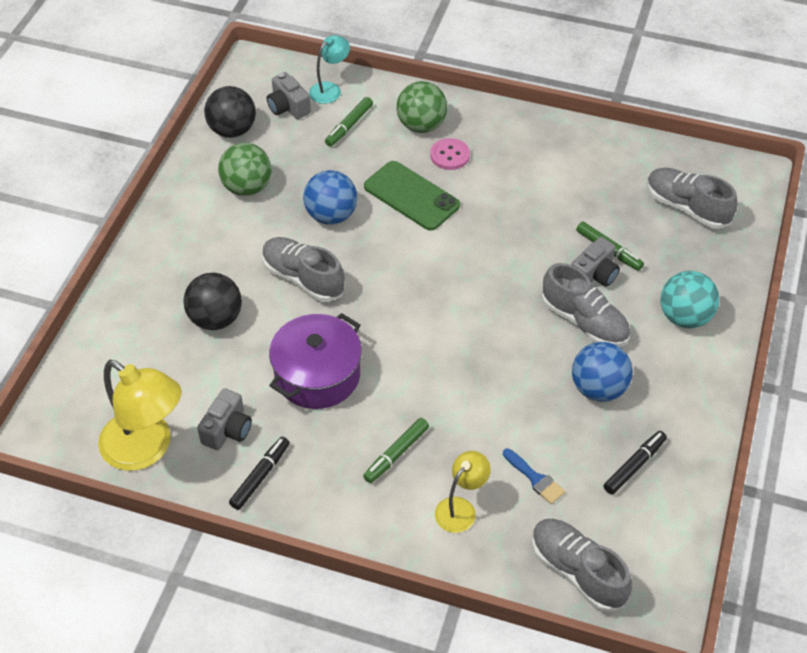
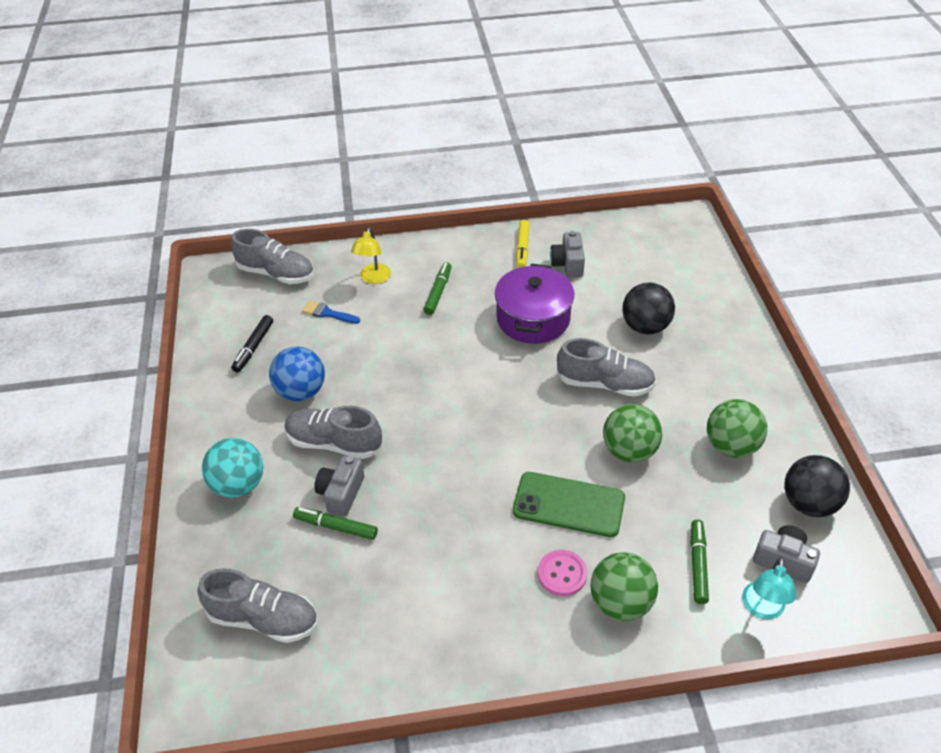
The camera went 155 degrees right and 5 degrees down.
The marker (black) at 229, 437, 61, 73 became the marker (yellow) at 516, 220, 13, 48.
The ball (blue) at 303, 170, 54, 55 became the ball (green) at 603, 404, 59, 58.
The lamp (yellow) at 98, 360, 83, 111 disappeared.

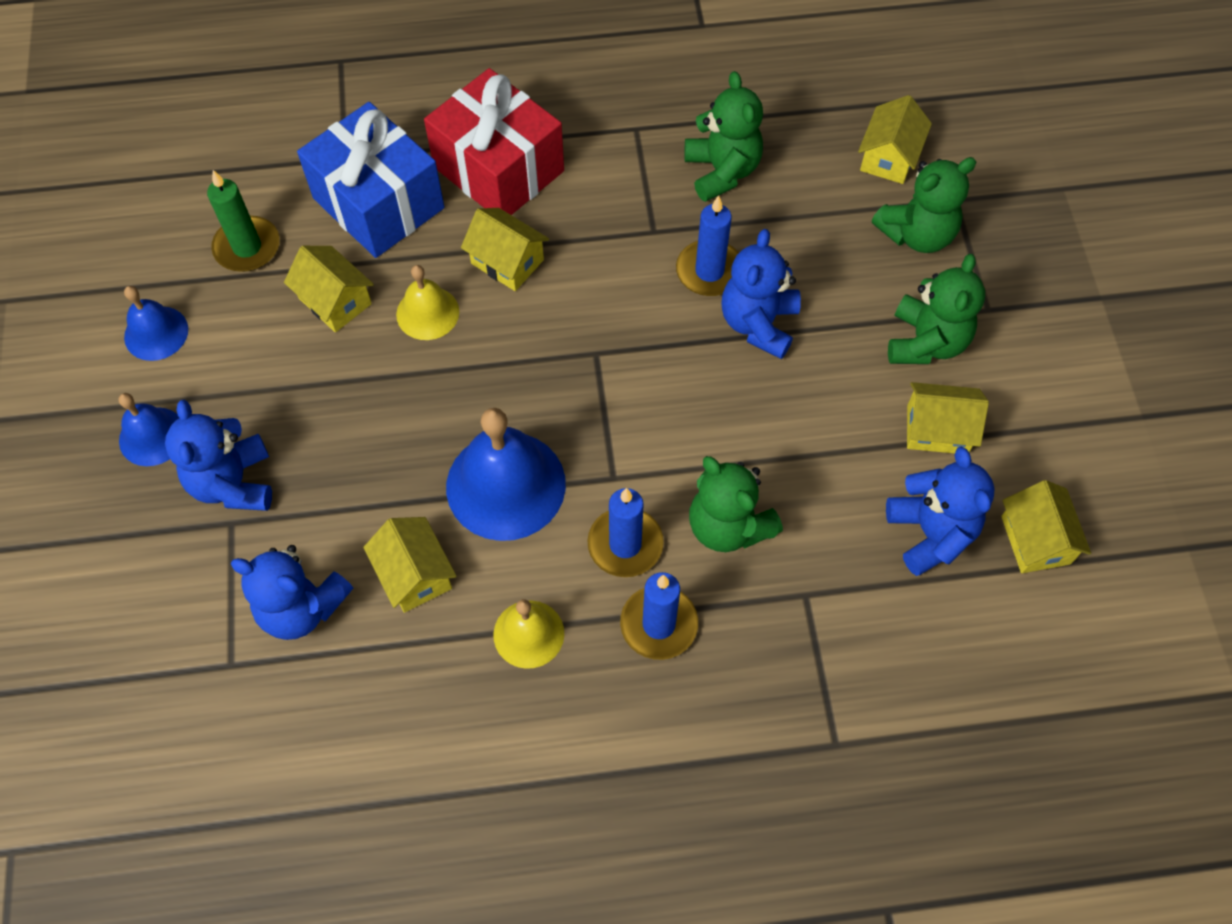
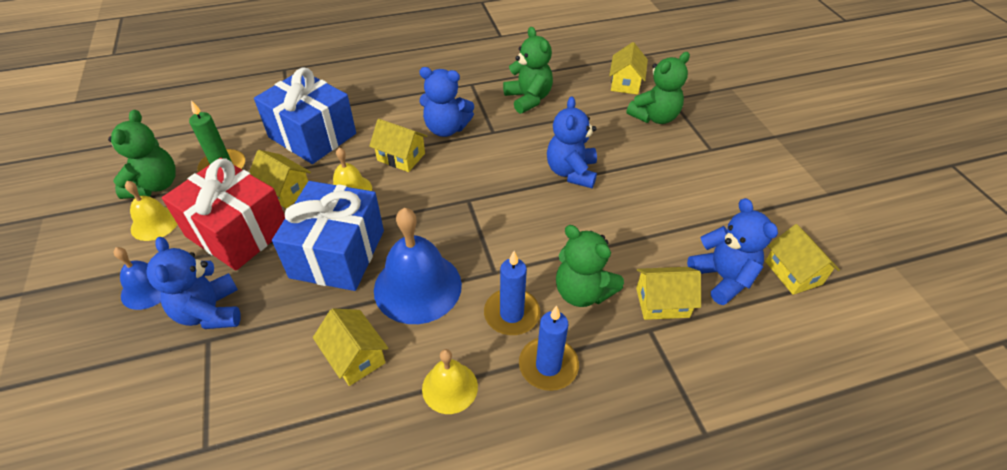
The camera went 10 degrees left and 15 degrees down.
The teddy bear (green) moved from 888, 254, 97, 110 to 108, 110, 68, 89.
The bell (blue) at 124, 286, 64, 75 became the bell (yellow) at 125, 181, 52, 60.
The gift (red) moved from 424, 68, 140, 147 to 162, 158, 123, 112.
The gift (blue) at 272, 181, 112, 110 appeared.
The teddy bear (blue) moved from 231, 545, 122, 95 to 419, 67, 55, 70.
The house (yellow) moved from 907, 382, 82, 71 to 636, 267, 65, 53.
The candle (blue) at 676, 195, 63, 101 disappeared.

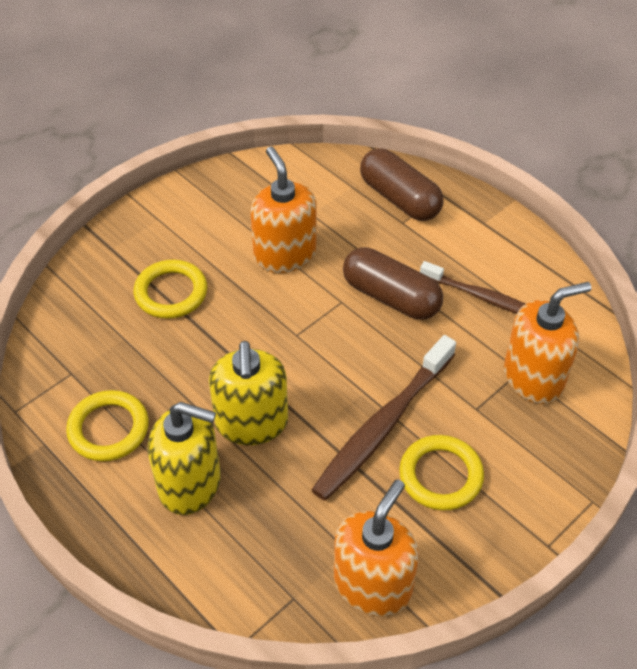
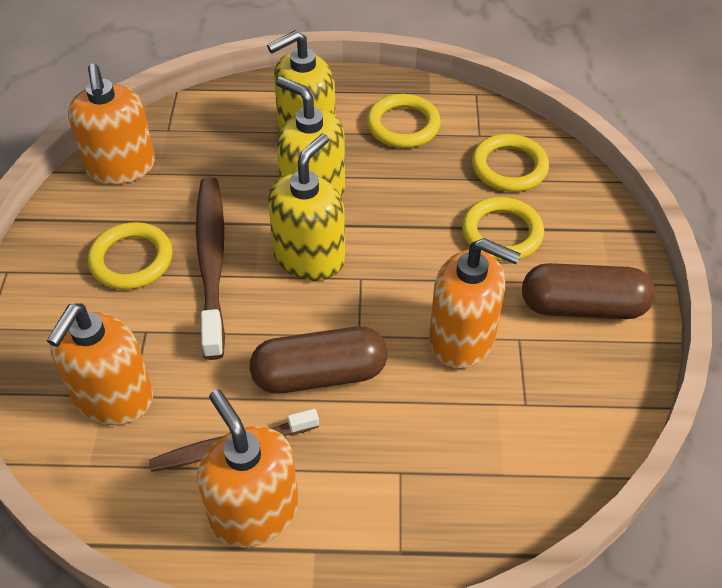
The camera went 135 degrees right and 0 degrees up.
The soap dispenser (orange) at 197, 389, 102, 159 appeared.
The soap dispenser (yellow) at 268, 133, 77, 148 appeared.
The ring (yellow) at 472, 134, 77, 58 appeared.
The capsule (brown) moved from 360, 148, 83, 73 to 522, 263, 133, 56.

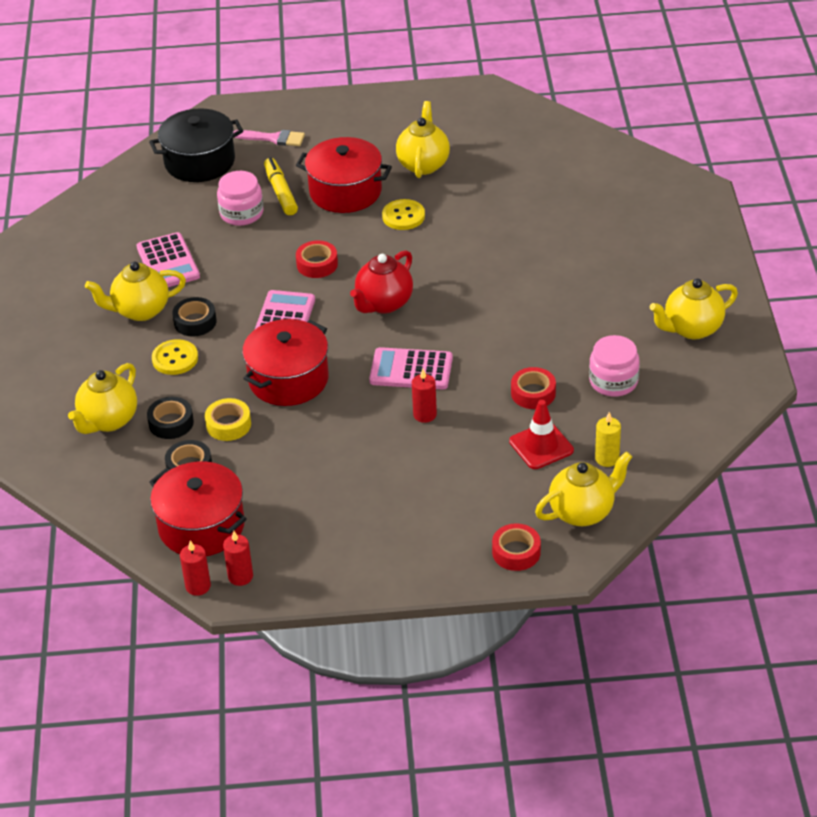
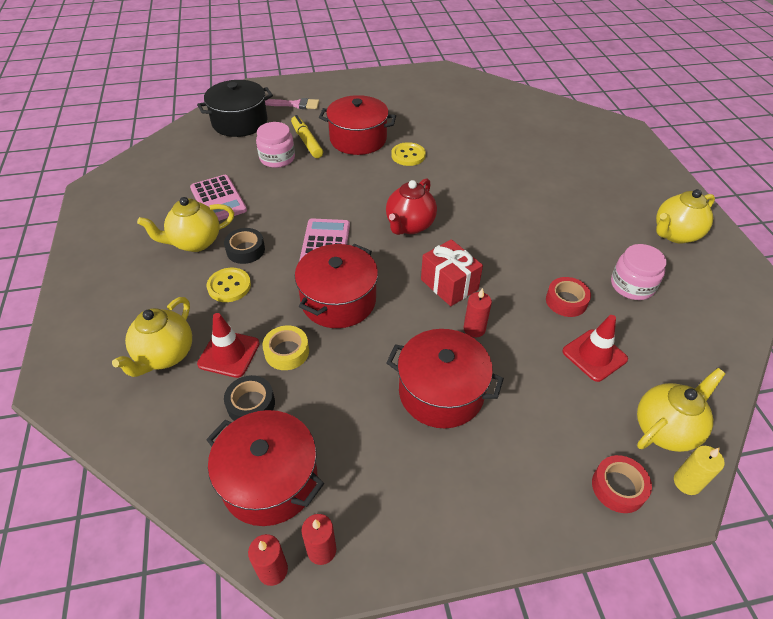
The camera went 10 degrees left and 5 degrees up.
The tape (black) at 147, 397, 47, 42 was replaced by the traffic cone (red) at 197, 313, 63, 65.
The pot (red) at 386, 329, 118, 99 appeared.
The calculator (pink) at 369, 347, 84, 43 was replaced by the gift (red) at 421, 239, 62, 67.
The candle (yellow) moved from 595, 412, 26, 55 to 674, 446, 51, 49.
The tape (red) at 296, 240, 42, 38 disappeared.
The teapot (yellow) at 396, 101, 54, 77 disappeared.

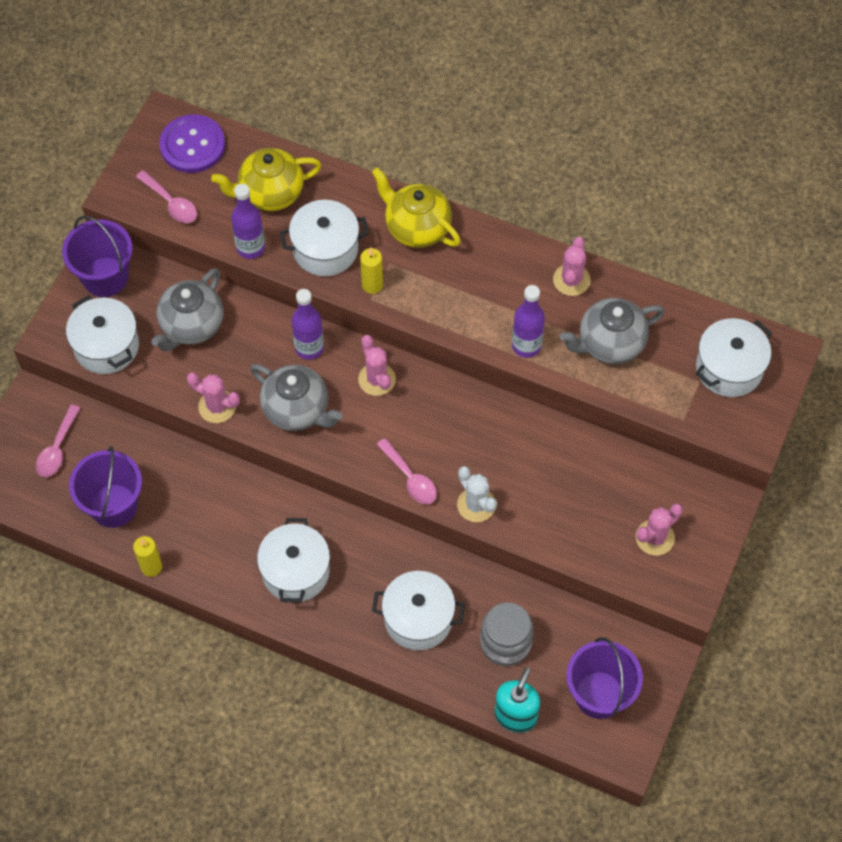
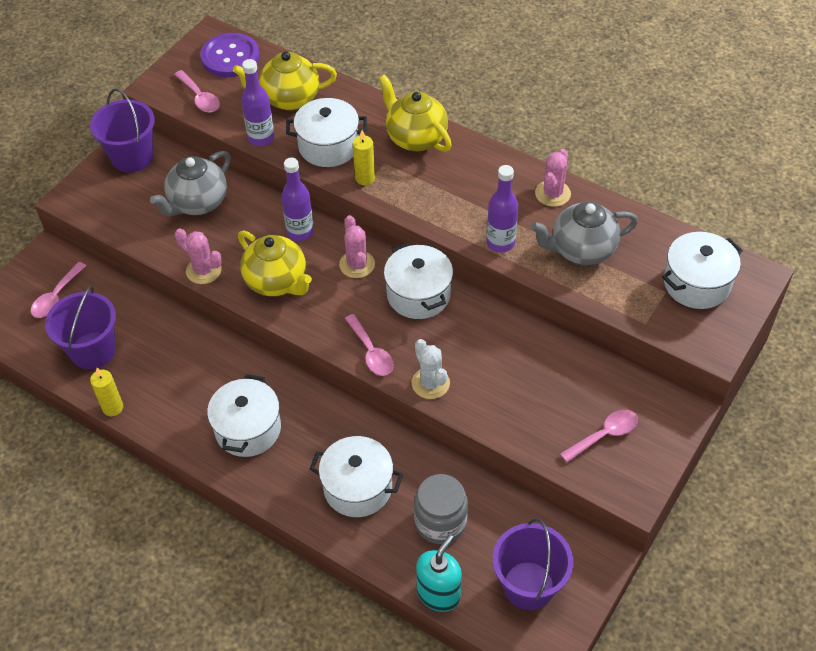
The camera went 10 degrees right and 10 degrees down.
The teapot (grey) at 250, 364, 93, 67 became the teapot (yellow) at 238, 231, 74, 65.
The pot (white) moved from 66, 295, 73, 79 to 384, 243, 69, 76.
The cactus (pink) at 636, 503, 47, 53 was replaced by the spoon (pink) at 560, 410, 78, 53.

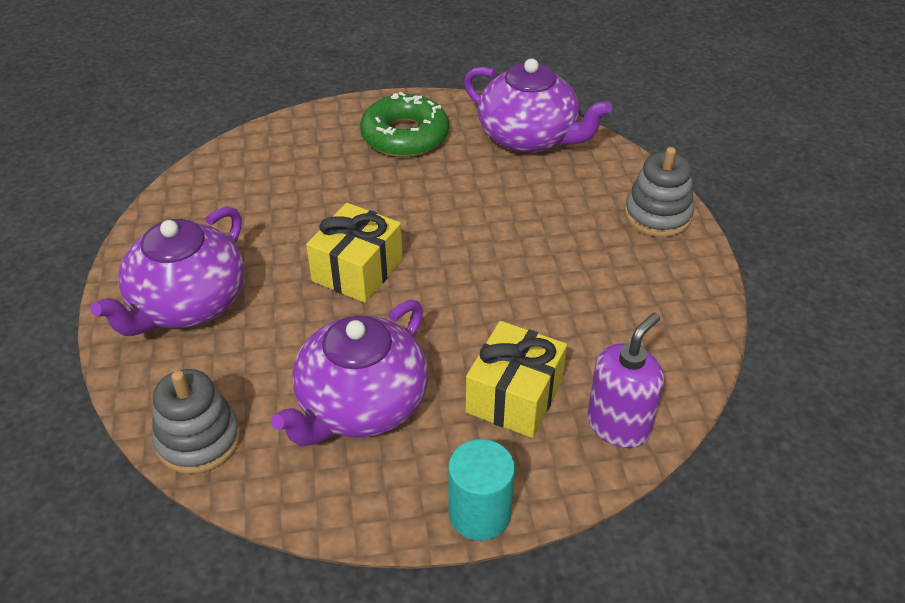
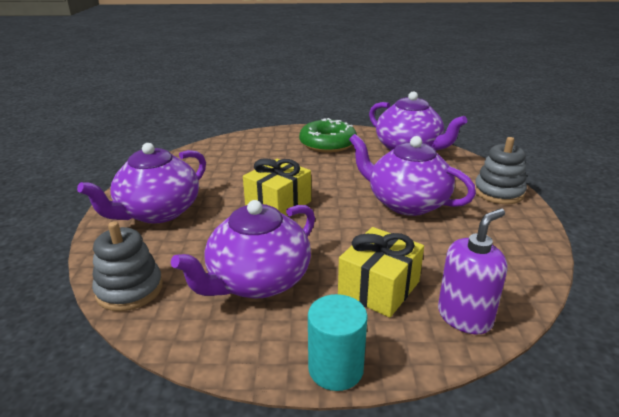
The camera went 10 degrees right and 15 degrees down.
The teapot (purple) at 349, 134, 127, 82 appeared.

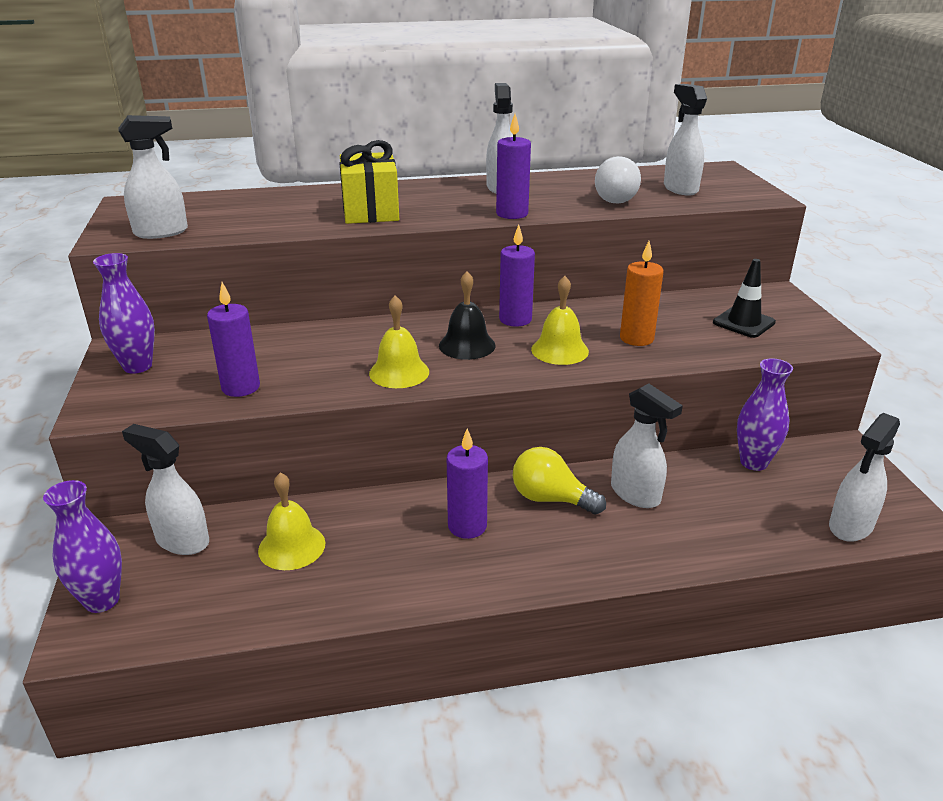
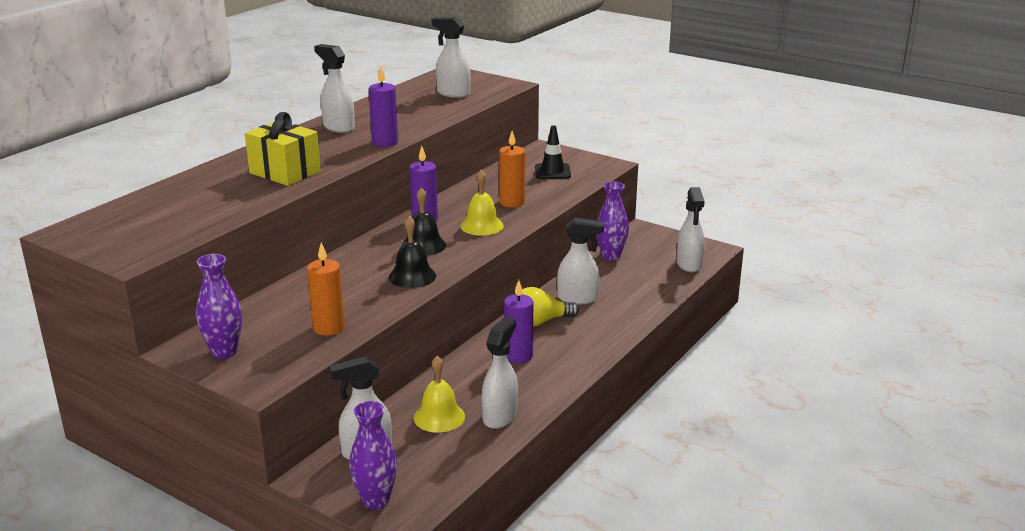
The camera went 45 degrees left and 5 degrees down.
The candle (purple) at 207, 282, 53, 115 became the candle (orange) at 307, 242, 38, 94.
The bell (yellow) at 369, 296, 60, 92 became the bell (black) at 389, 216, 47, 72.
The spray bottle (white) moved from 118, 115, 70, 124 to 482, 317, 36, 112.
The light bulb (white) at 595, 156, 46, 48 disappeared.

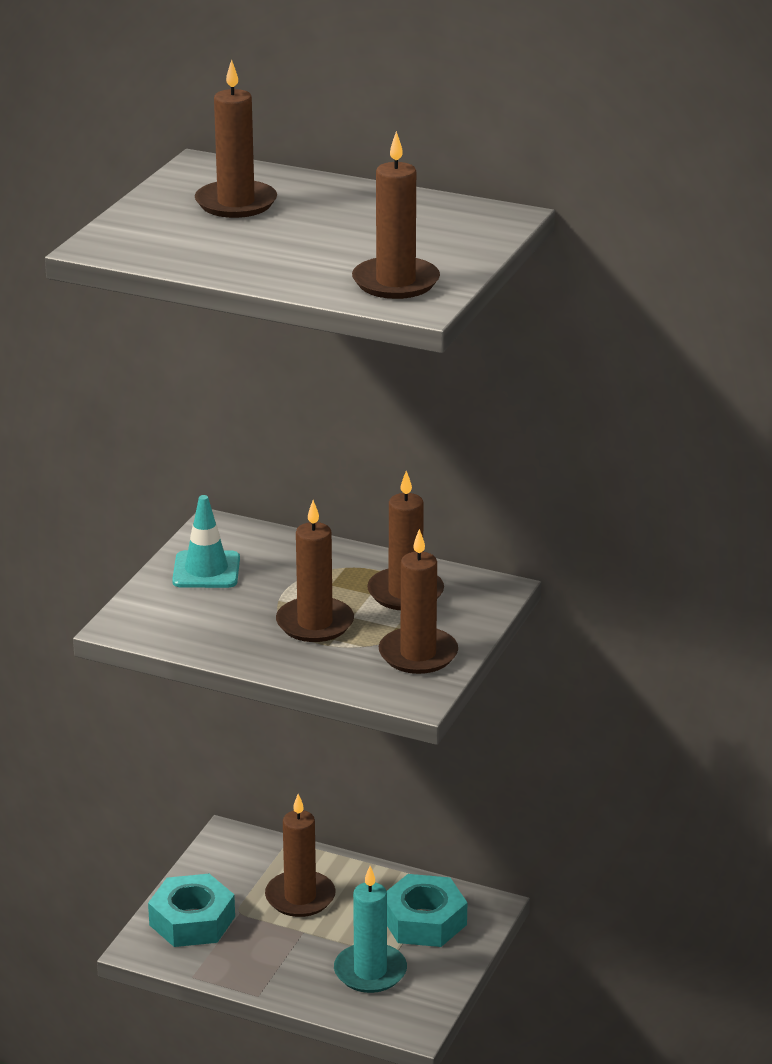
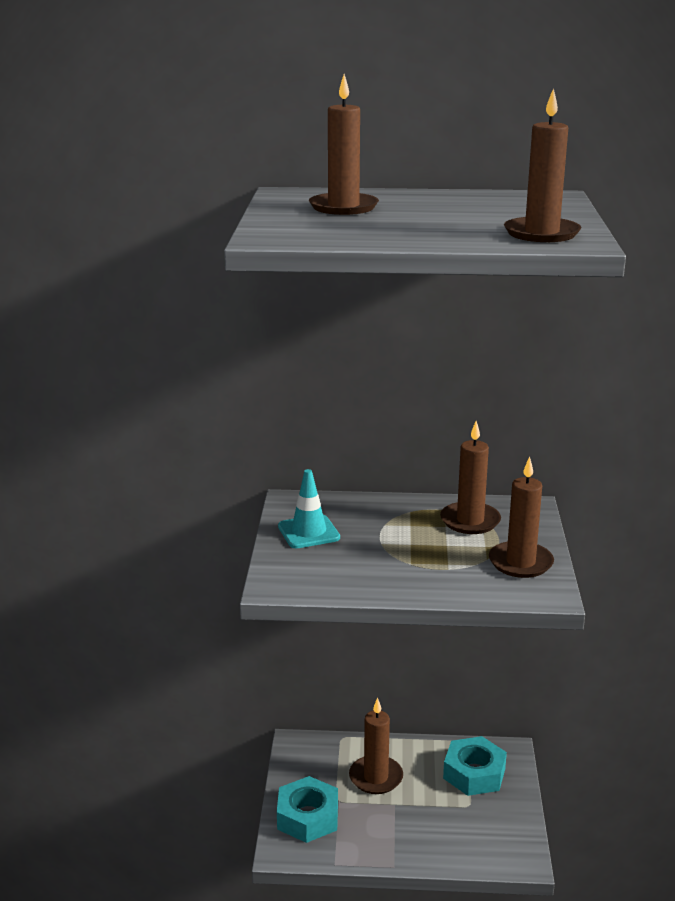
The camera went 20 degrees left and 5 degrees down.
The candle (brown) at 276, 500, 78, 142 disappeared.
The candle (turquoise) at 334, 866, 73, 127 disappeared.

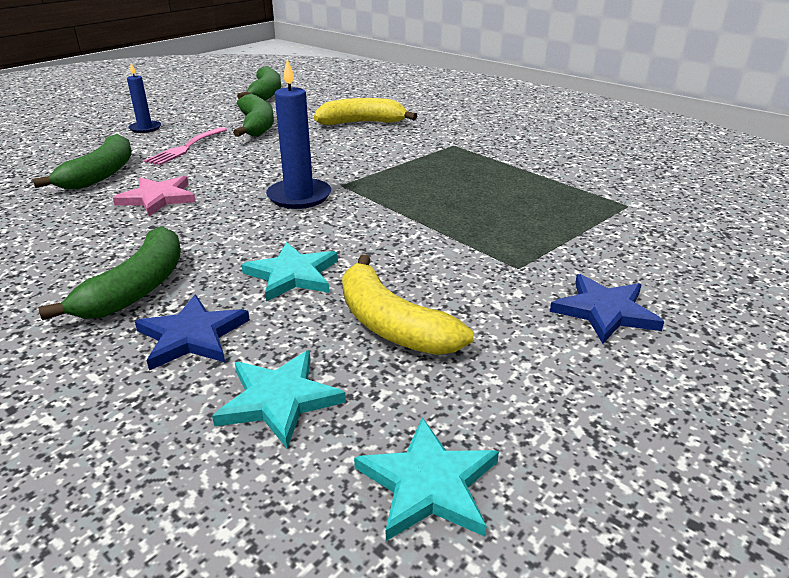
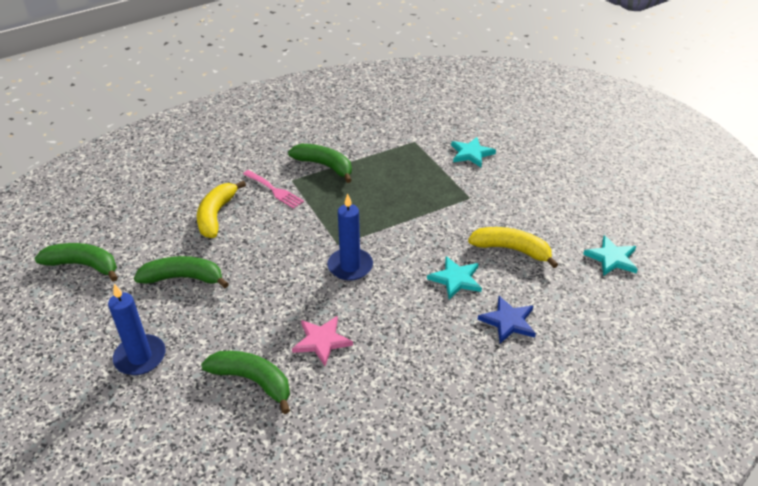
The camera went 75 degrees left and 10 degrees up.
The candle (blue) at 127, 63, 34, 70 changed to 1.63 times the size.
The fork (pink) moved from 144, 127, 83, 38 to 243, 170, 61, 39.
The banana (green) moved from 38, 226, 143, 94 to 288, 144, 64, 39.
The star (turquoise) moved from 212, 350, 134, 98 to 451, 137, 45, 30.
The banana (yellow) at 342, 255, 132, 100 turned 135 degrees counterclockwise.
The star (blue) at 550, 274, 114, 70 disappeared.

